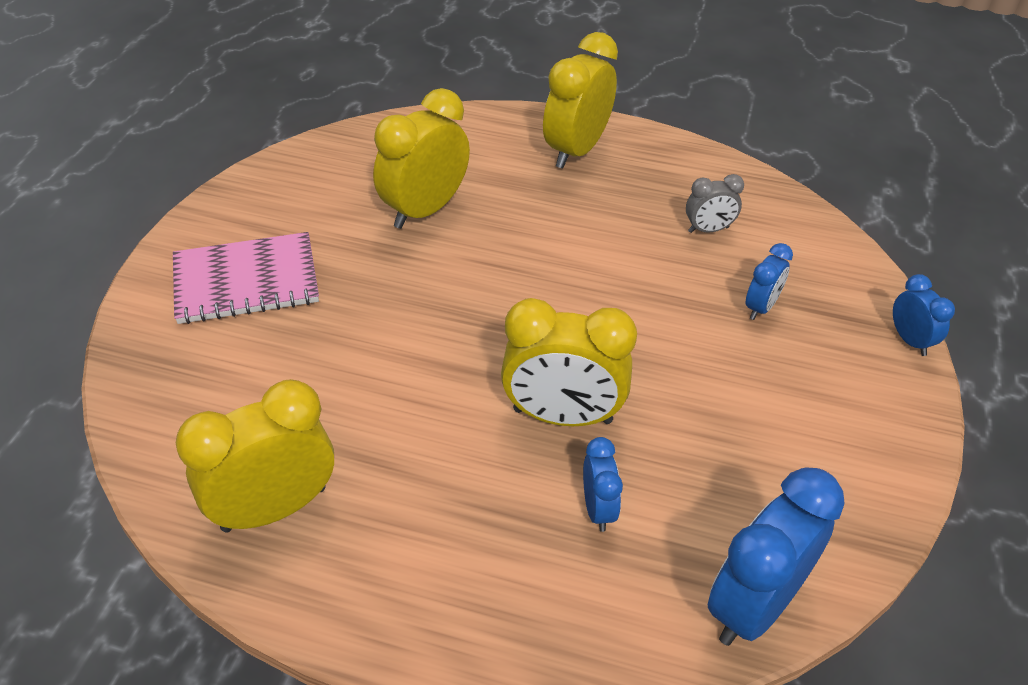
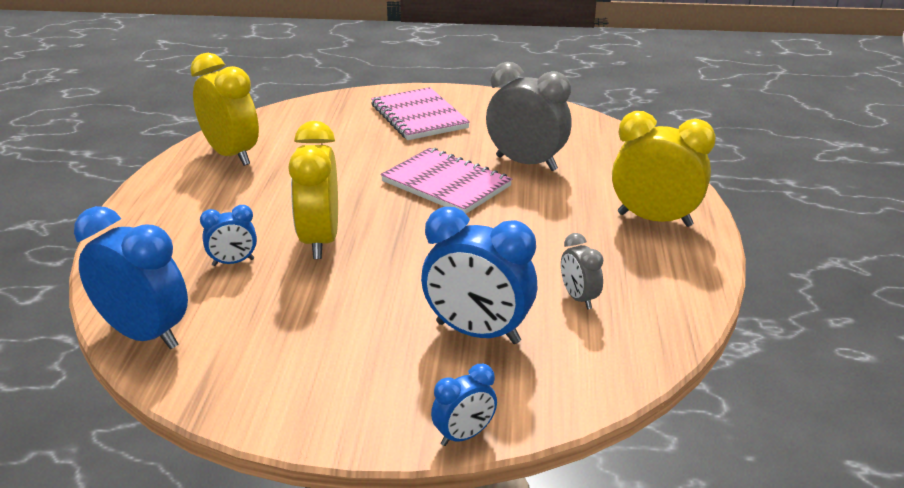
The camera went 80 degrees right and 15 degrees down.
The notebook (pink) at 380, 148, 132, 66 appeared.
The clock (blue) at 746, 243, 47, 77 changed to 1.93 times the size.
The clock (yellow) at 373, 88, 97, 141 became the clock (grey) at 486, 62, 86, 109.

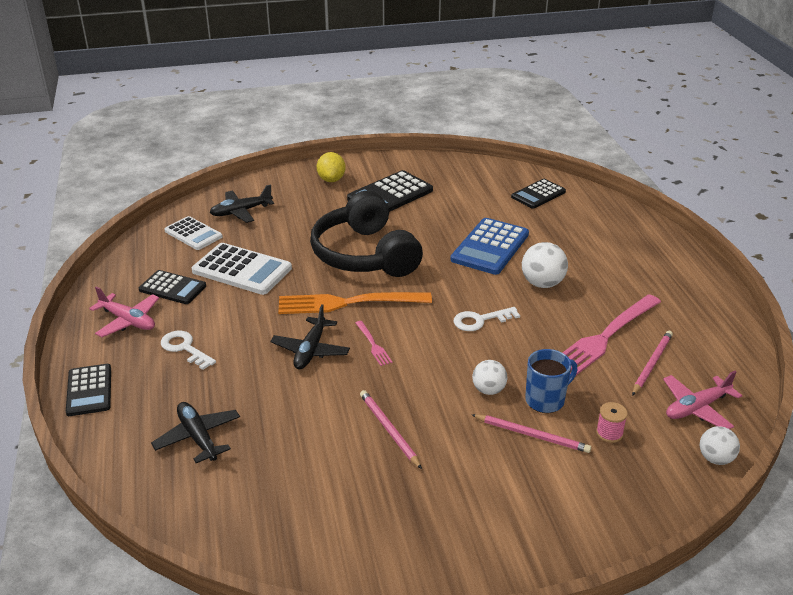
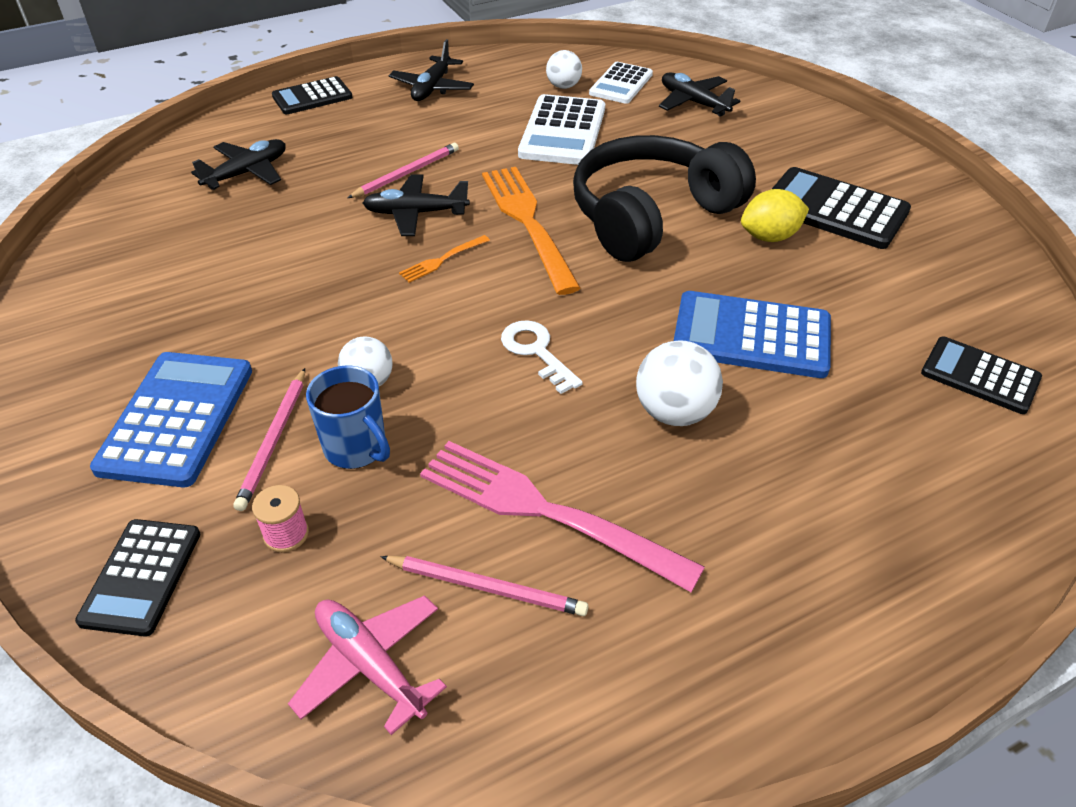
The camera went 75 degrees right and 10 degrees up.
The calculator (black) moved from 139, 270, 67, 34 to 75, 519, 125, 118.
The calculator (blue) at 90, 352, 162, 135 appeared.
The pencil (pink) moved from 360, 390, 62, 79 to 347, 143, 112, 55.
The plane (pink) at 89, 286, 70, 51 became the plane (black) at 388, 39, 86, 62.
The fork (pink) at 356, 321, 37, 45 became the fork (orange) at 399, 235, 91, 48.
The ball (white) moved from 700, 426, 40, 39 to 546, 50, 36, 39.
The lemon (yellow) moved from 317, 152, 29, 30 to 741, 189, 68, 53.
The key (white) at 161, 331, 55, 39 disappeared.

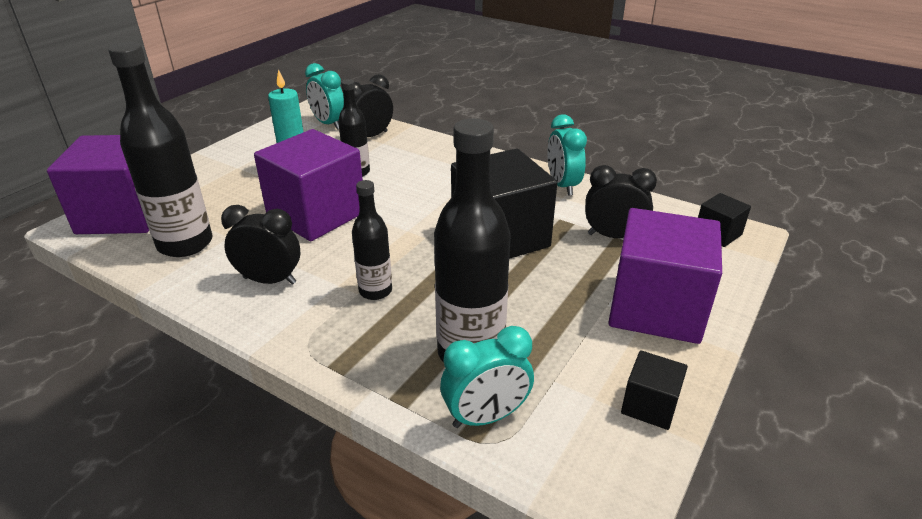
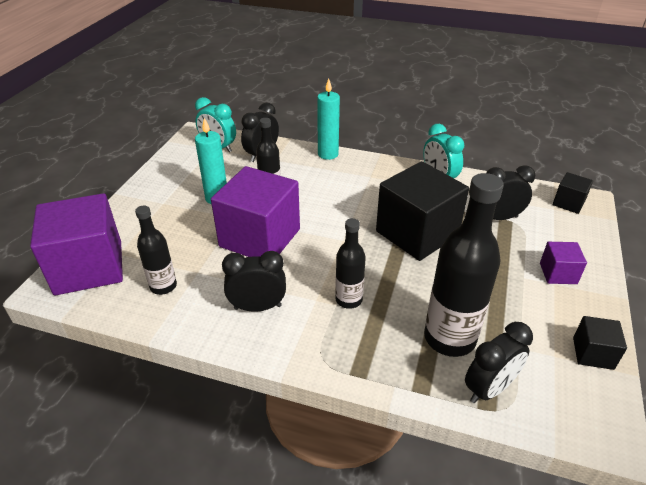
The camera went 15 degrees left and 5 degrees up.
The bottle (black) at 108, 42, 105, 215 changed to 0.56 times the size.
The candle (turquoise) at 317, 78, 23, 82 appeared.
The clock (turquoise) at 440, 326, 94, 102 became the clock (black) at 465, 322, 68, 81.
The cube (purple) at 608, 208, 114, 136 changed to 0.46 times the size.

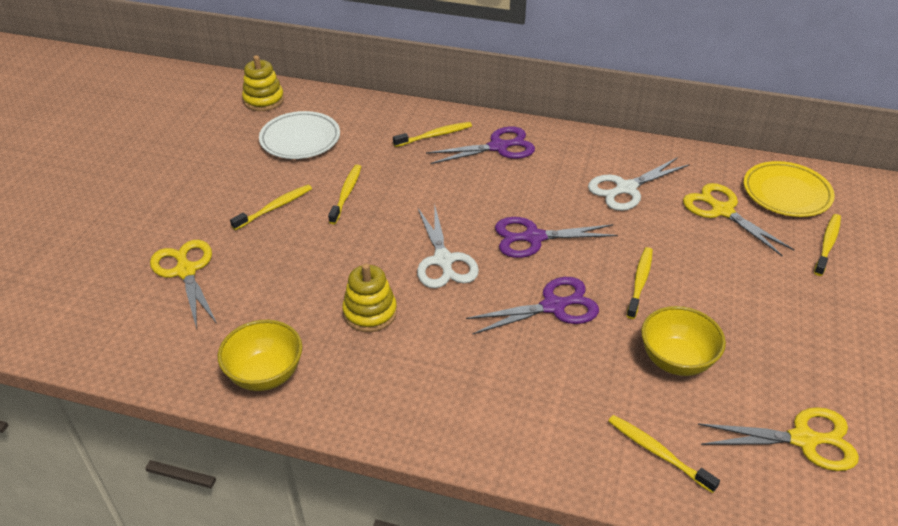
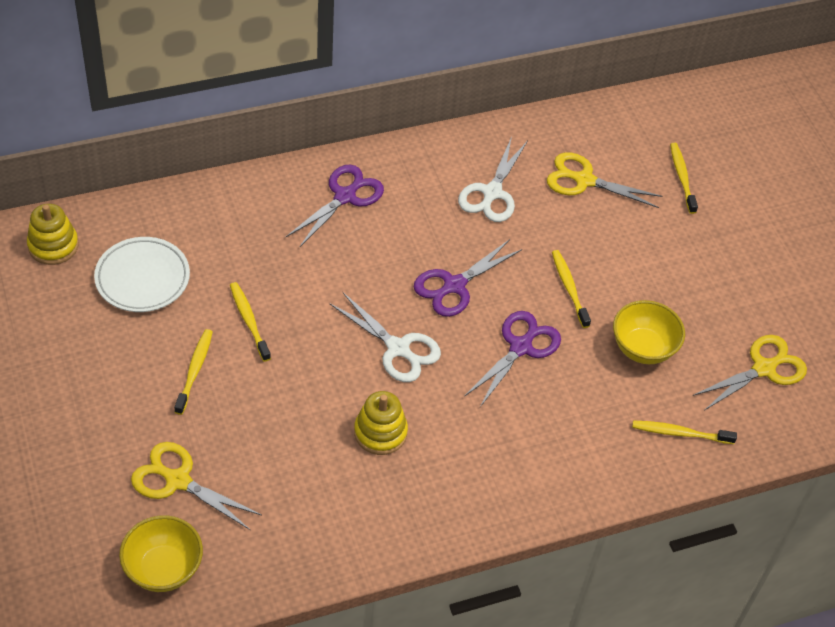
The camera went 40 degrees left and 10 degrees up.
The bowl (yellow) moved from 218, 320, 84, 71 to 119, 515, 84, 77.
The toothbrush (yellow) at 393, 122, 79, 25 disappeared.
The plate (yellow) at 744, 161, 91, 56 disappeared.

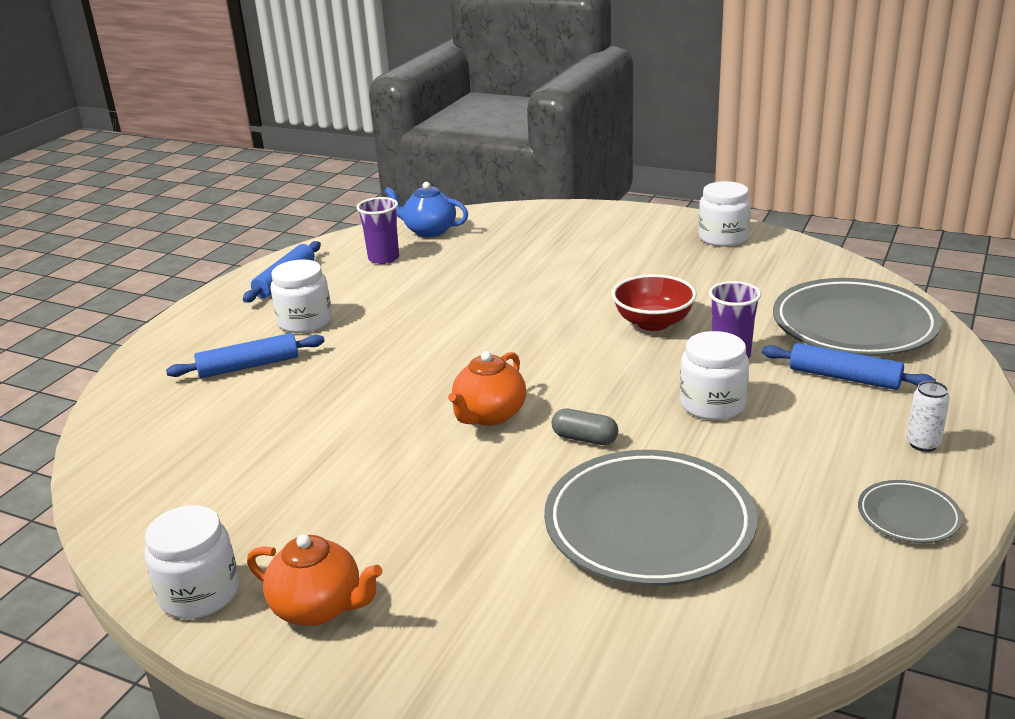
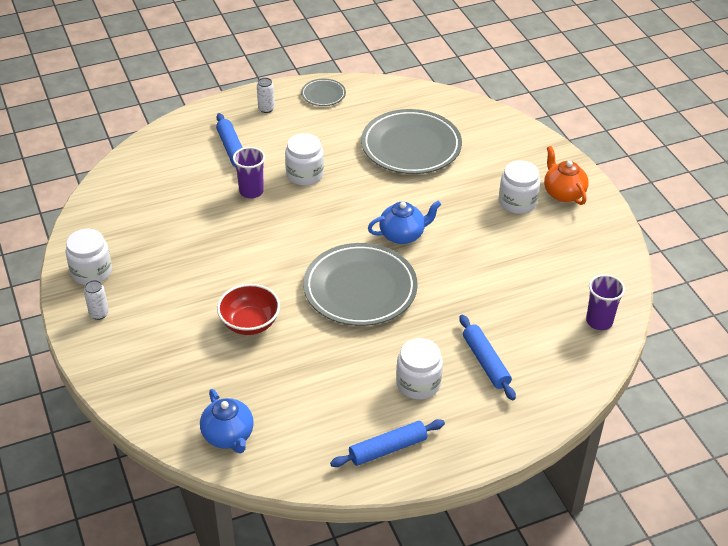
The camera went 140 degrees left and 15 degrees up.
The can (white) at 84, 280, 25, 40 appeared.
The bowl (red) moved from 612, 274, 84, 57 to 217, 284, 63, 51.
The plate (grey) moved from 773, 278, 169, 78 to 303, 243, 115, 83.
The teapot (orange) at 448, 351, 78, 75 became the teapot (blue) at 368, 201, 73, 43.
The rolling pin (blue) at 166, 333, 159, 45 turned 45 degrees clockwise.
The jar (white) moved from 145, 505, 94, 114 to 499, 161, 41, 53.
The cup (purple) moved from 357, 197, 42, 67 to 586, 274, 39, 56.
The capsule (grey) at 551, 409, 67, 36 disappeared.

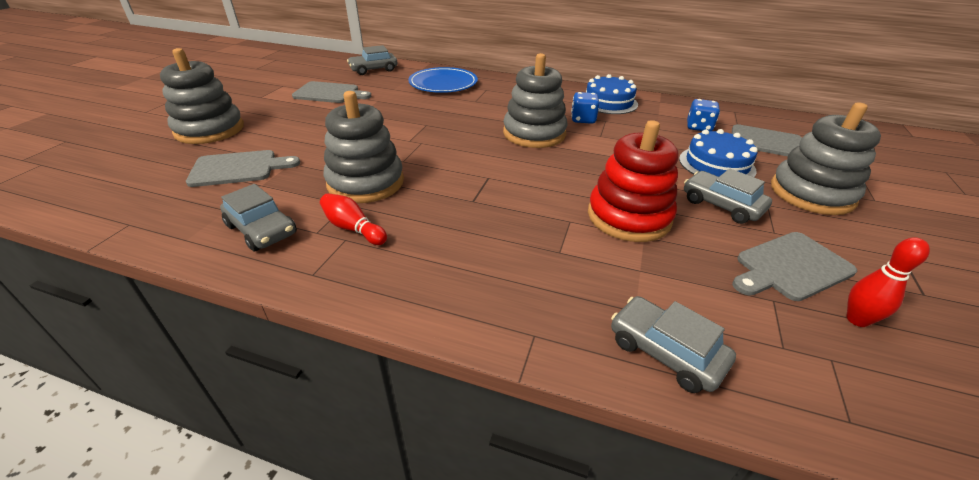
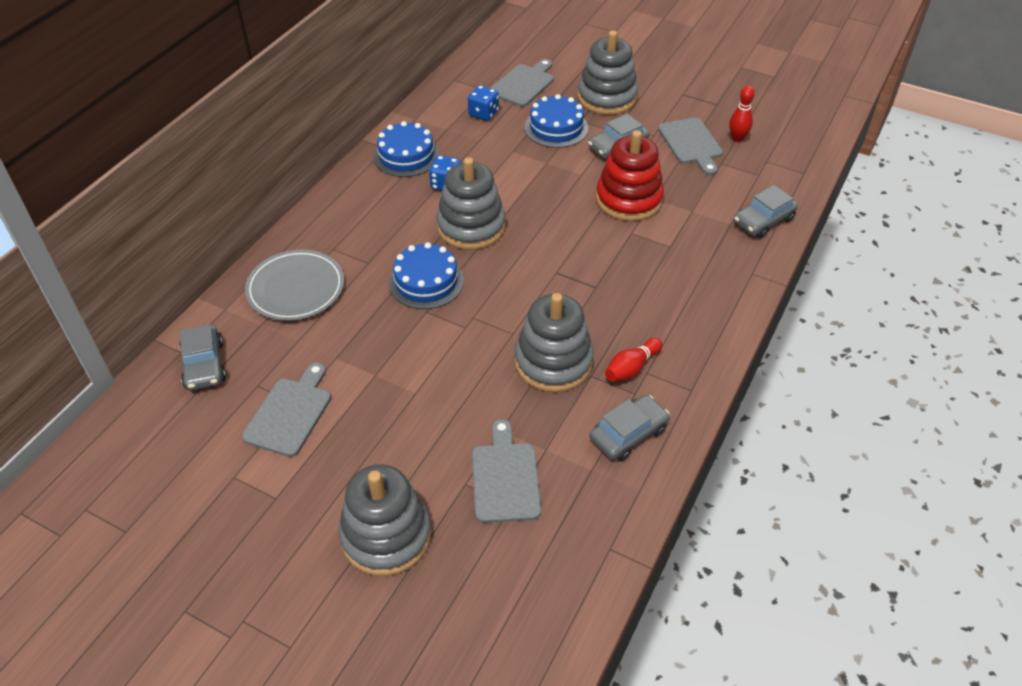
The camera went 80 degrees left and 10 degrees up.
The plate (blue) at 408, 67, 70, 26 became the plate (grey) at 245, 250, 99, 71.
The cake (blue) at 389, 242, 75, 67 appeared.

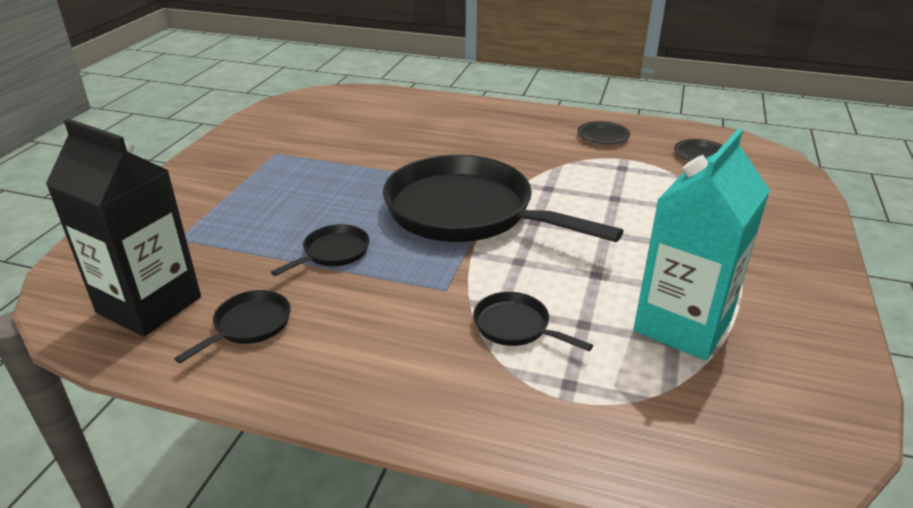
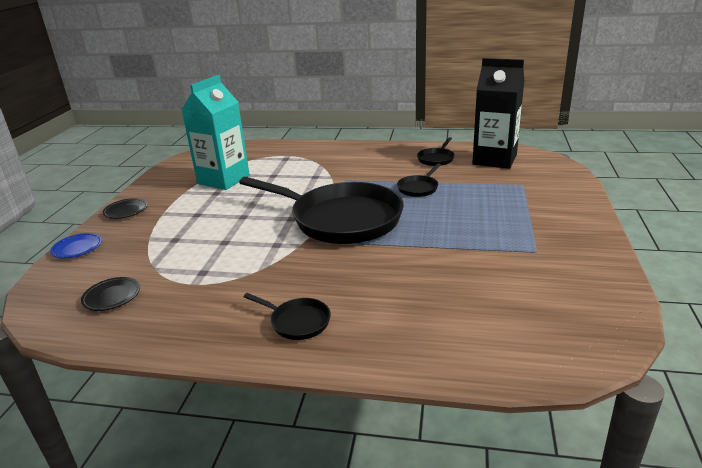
The camera went 175 degrees right and 5 degrees down.
The plate (blue) at 50, 233, 52, 26 appeared.
The plate (black) moved from 577, 121, 53, 23 to 103, 198, 45, 21.
The pan (black) moved from 473, 292, 120, 59 to 244, 293, 87, 47.

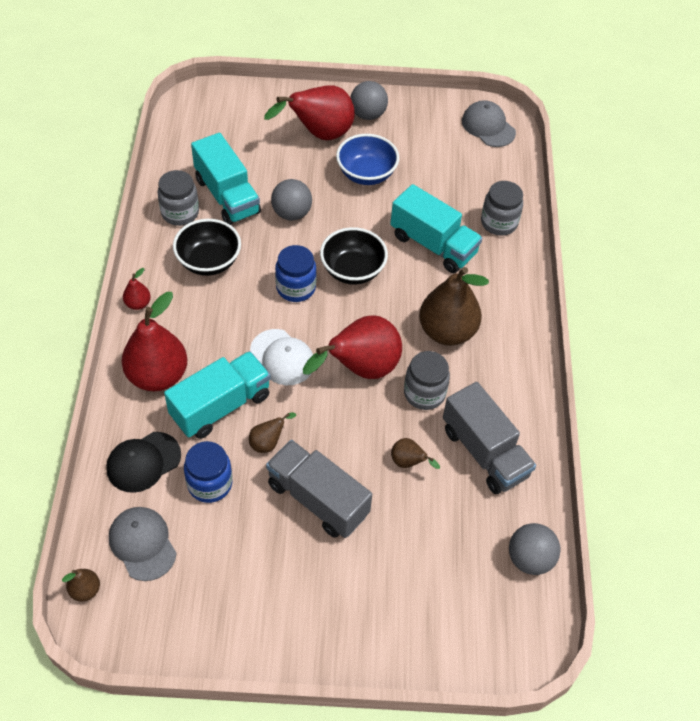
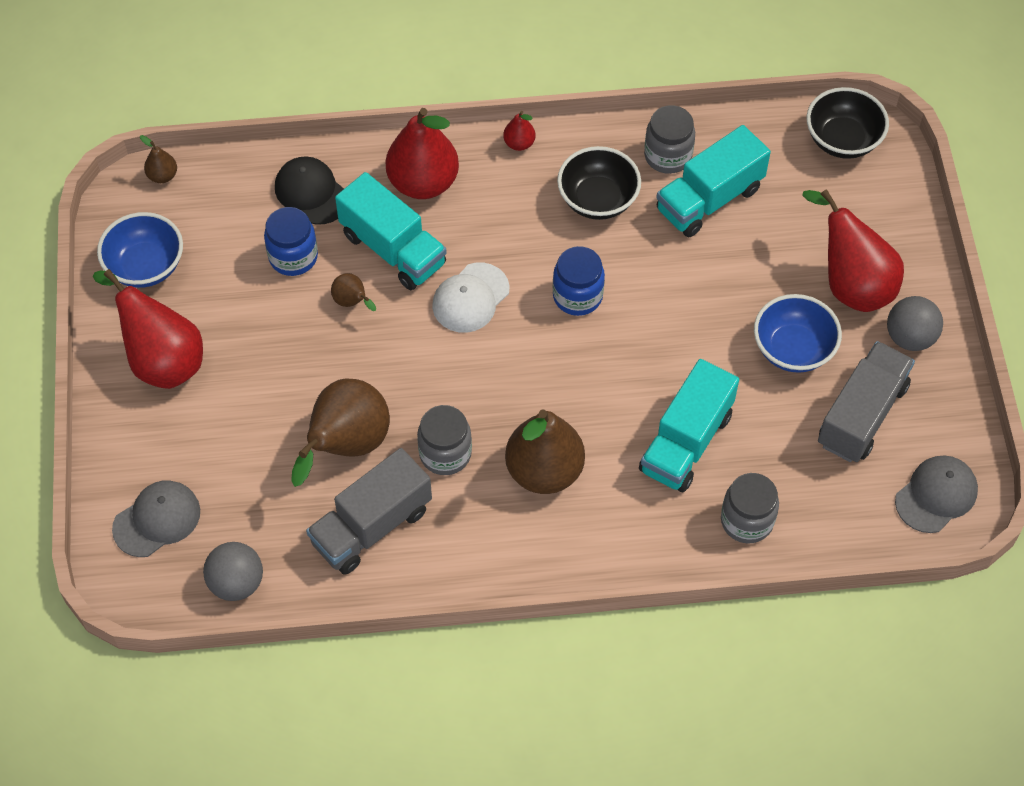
The camera went 85 degrees right and 5 degrees up.
The pear (red) moved from 303, 316, 99, 63 to 93, 269, 110, 120.
The bowl (blue) at 97, 212, 86, 76 appeared.
The cap (grey) moved from 109, 507, 68, 74 to 112, 480, 88, 77.
The pear (brown) at 391, 438, 49, 31 changed to 2.23 times the size.
The bowl (black) moved from 320, 227, 68, 58 to 807, 87, 82, 72.
The truck (grey) moved from 266, 440, 106, 98 to 818, 341, 97, 121.
The ball (grey) at 271, 179, 41, 42 disappeared.

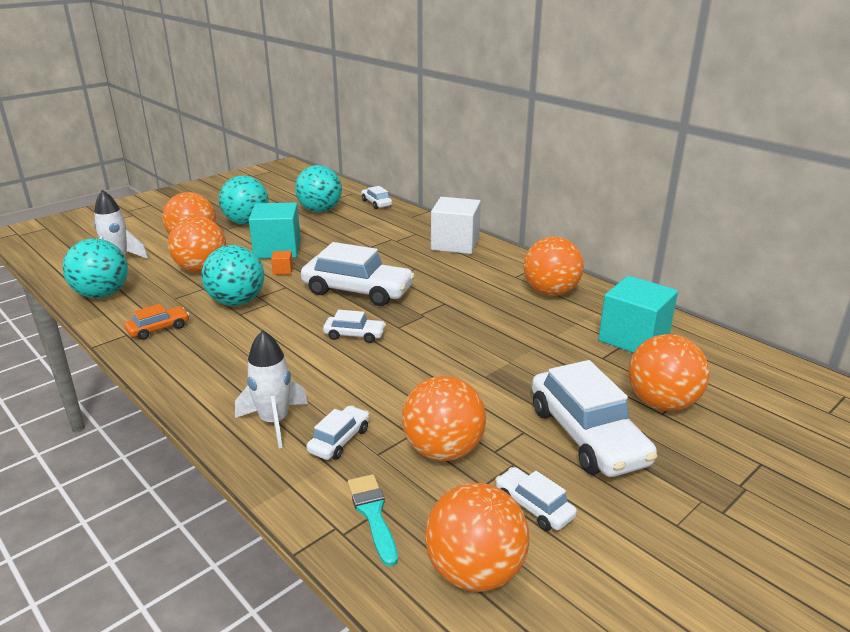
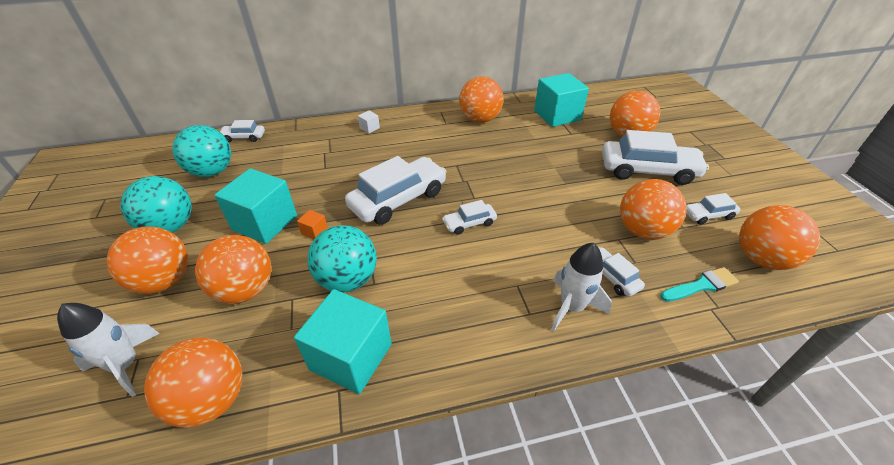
The camera went 60 degrees left and 15 degrees up.
The ball (turquoise) at 63, 239, 65, 59 became the ball (orange) at 144, 338, 98, 90.
The car (orange) at 124, 304, 65, 36 was replaced by the cube (turquoise) at 294, 289, 98, 105.
The cube (white) at 431, 197, 50, 57 changed to 0.41 times the size.
The car (white) at 323, 310, 63, 33 turned 150 degrees counterclockwise.
The brush (turquoise) at 347, 474, 51, 93 turned 150 degrees clockwise.

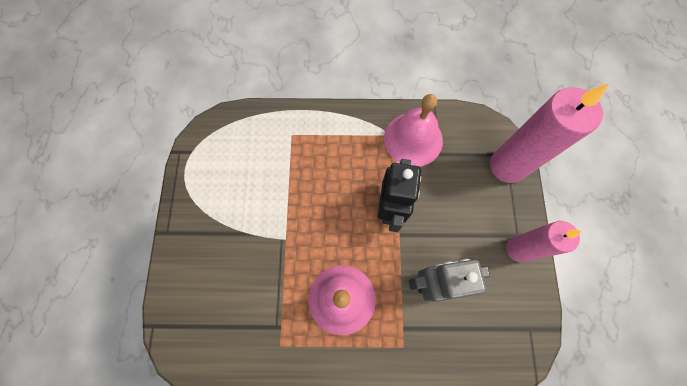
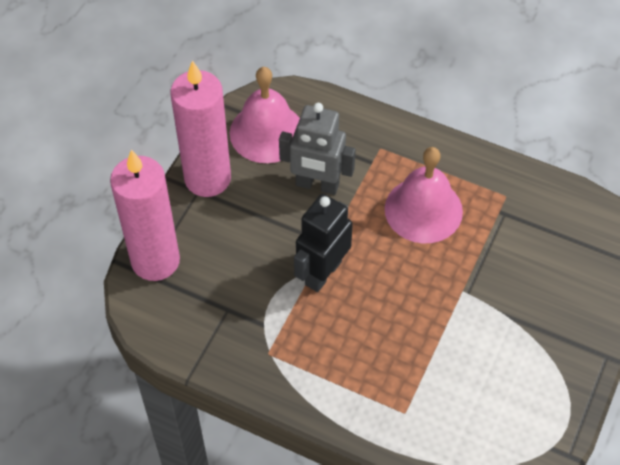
The camera went 155 degrees left and 15 degrees down.
The candle (pink) at 506, 221, 76, 41 changed to 1.55 times the size.
The bell (pink) moved from 384, 94, 59, 73 to 230, 67, 70, 96.

